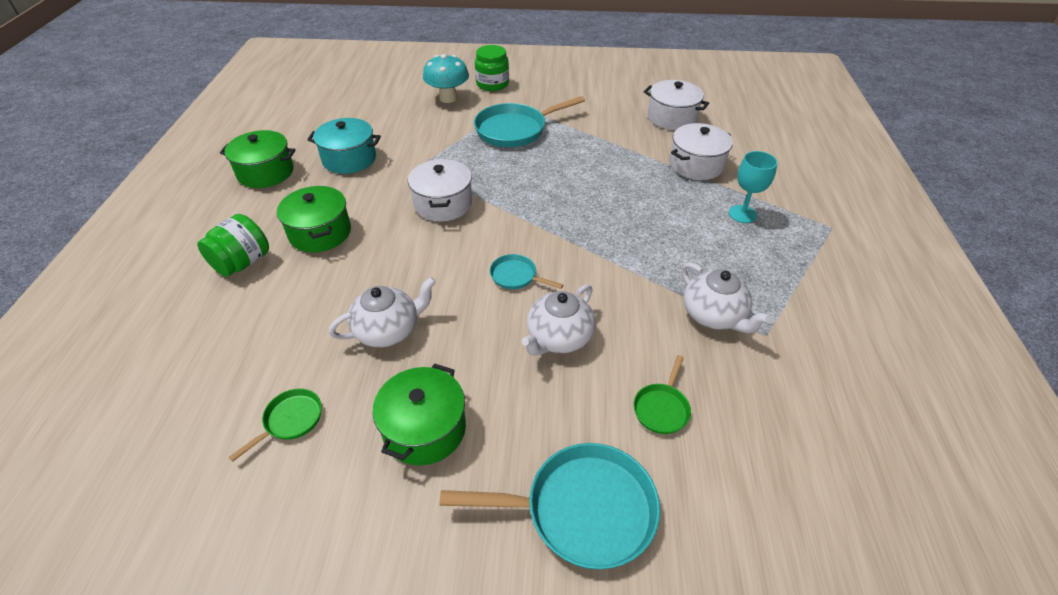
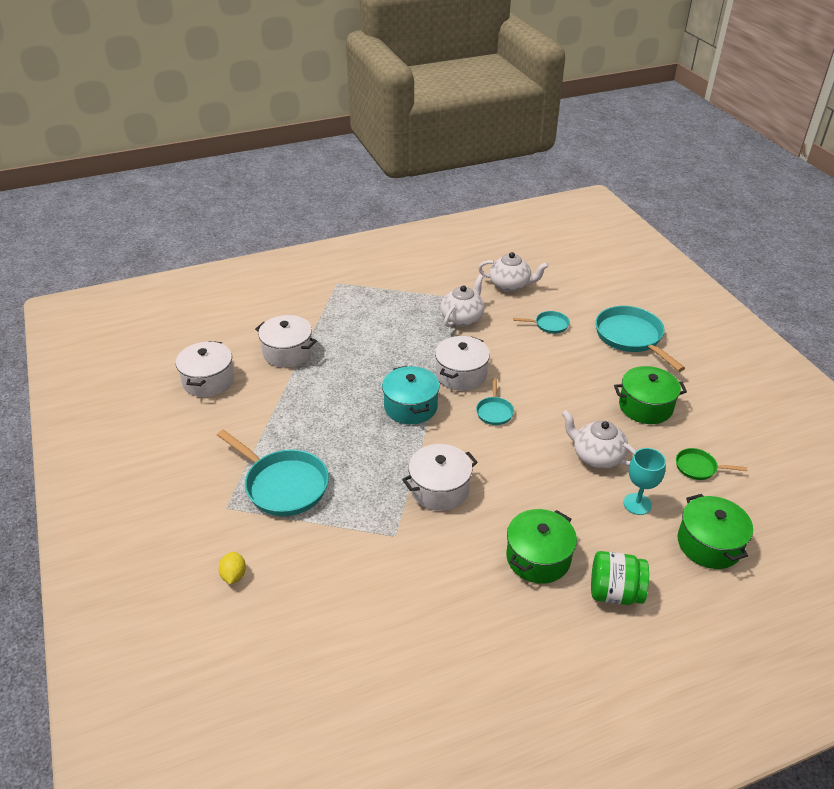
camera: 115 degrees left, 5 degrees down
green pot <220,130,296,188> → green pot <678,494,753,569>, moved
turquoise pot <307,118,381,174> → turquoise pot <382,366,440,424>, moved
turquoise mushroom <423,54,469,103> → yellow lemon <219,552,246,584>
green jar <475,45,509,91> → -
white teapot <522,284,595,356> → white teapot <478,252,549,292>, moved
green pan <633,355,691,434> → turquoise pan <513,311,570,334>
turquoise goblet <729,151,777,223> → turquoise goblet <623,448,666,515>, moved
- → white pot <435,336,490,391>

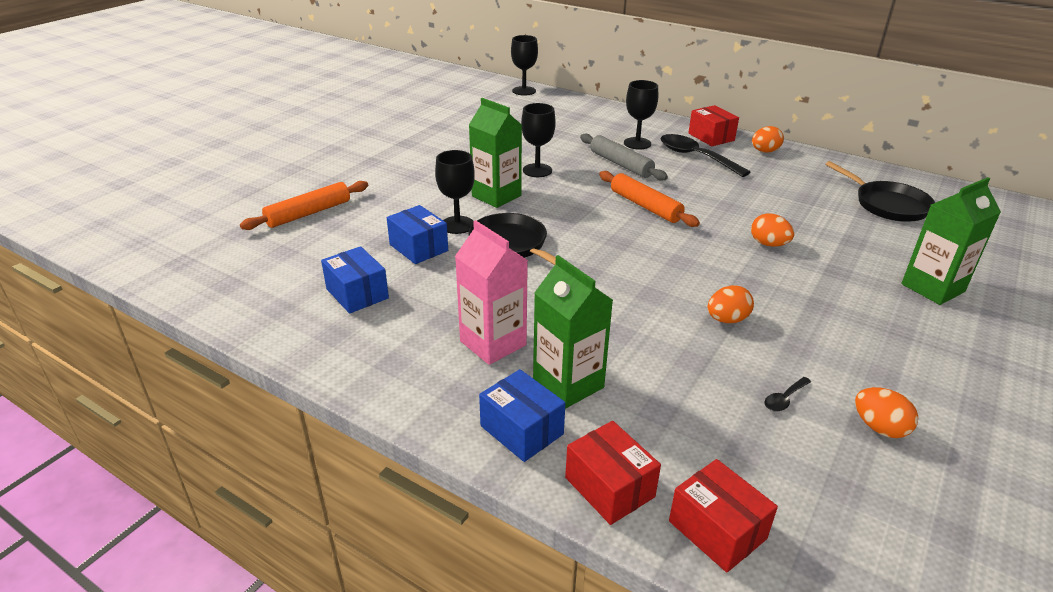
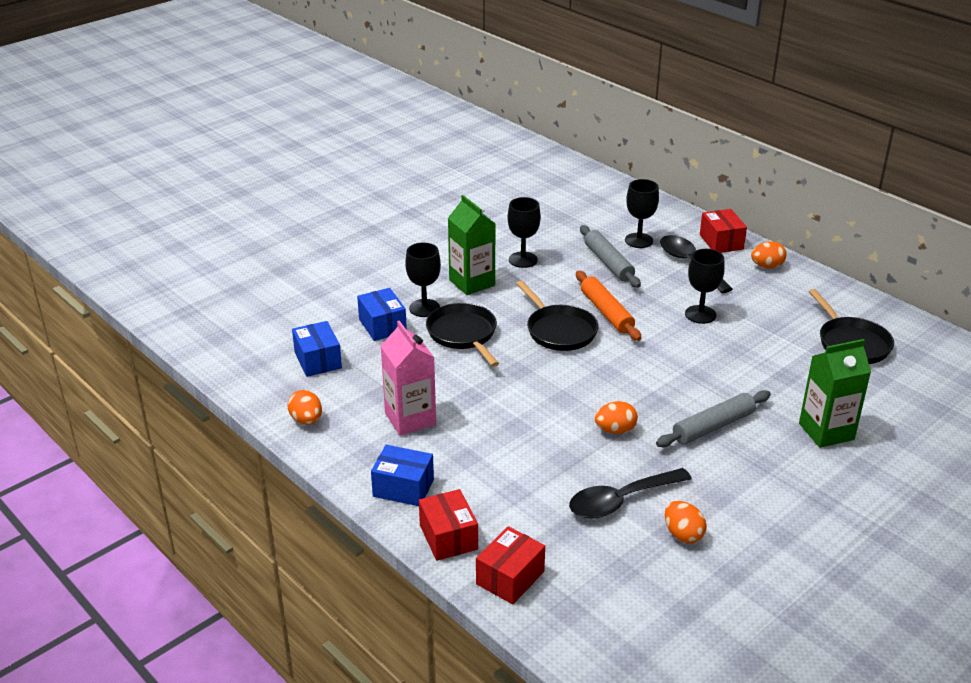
camera: 15 degrees right, 0 degrees up
orange rolling pin <240,181,368,230> → -
blue box <479,369,566,462> → blue box <371,445,434,506>, 45 degrees counterclockwise
black goblet <511,35,538,96> → black goblet <685,249,725,324>, moved
green carton <533,255,613,409> → -
red box <669,459,778,573> → red box <476,526,545,604>, 60 degrees clockwise
orange egg <751,213,794,247> → orange egg <288,390,322,425>, moved
black spoon <764,377,811,412> → black spoon <569,468,692,519>, x2.32
- → black pan <516,281,598,351>
- → grey rolling pin <656,390,771,447>

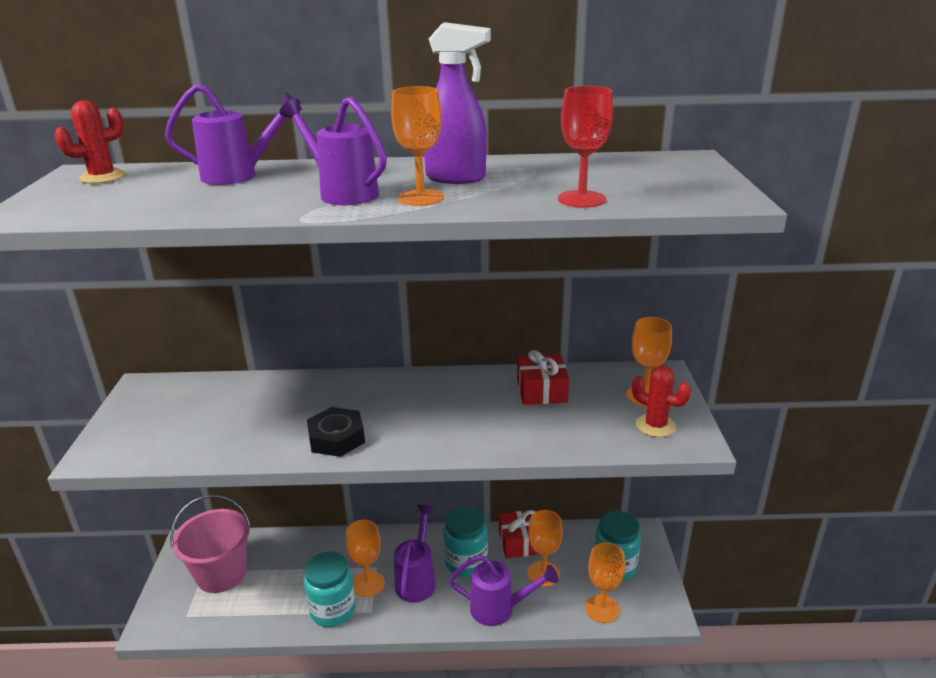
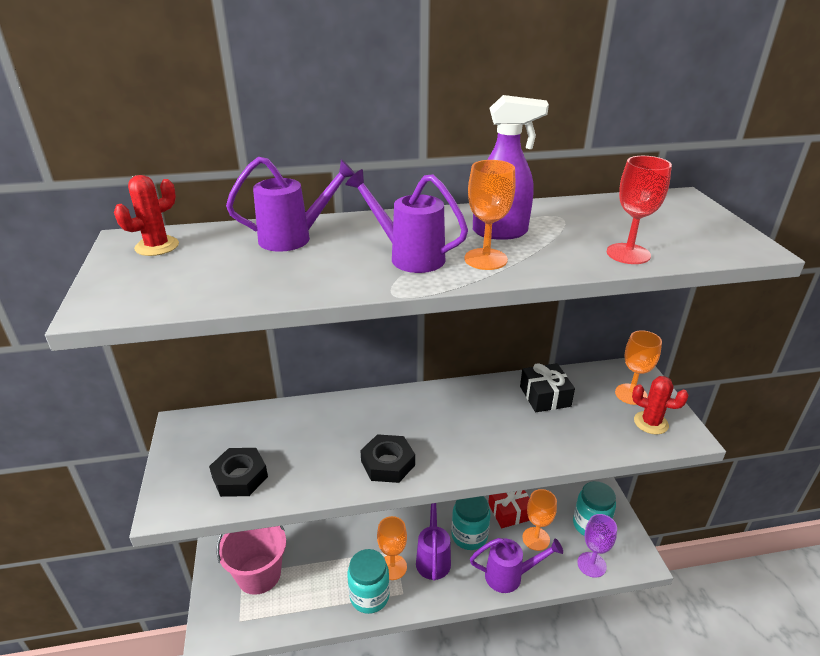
camera: 10 degrees left, 5 degrees up
red gift <517,350,569,405> → black gift <520,363,575,412>
orange goblet <585,542,625,623> → purple goblet <577,514,617,578>
- → black nut <209,448,268,497>

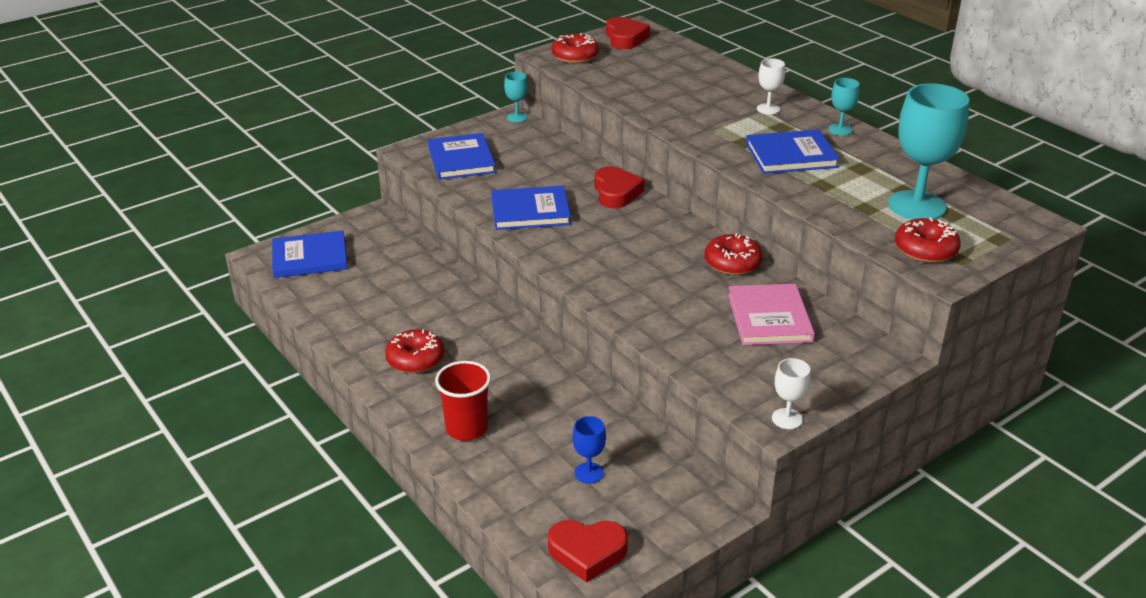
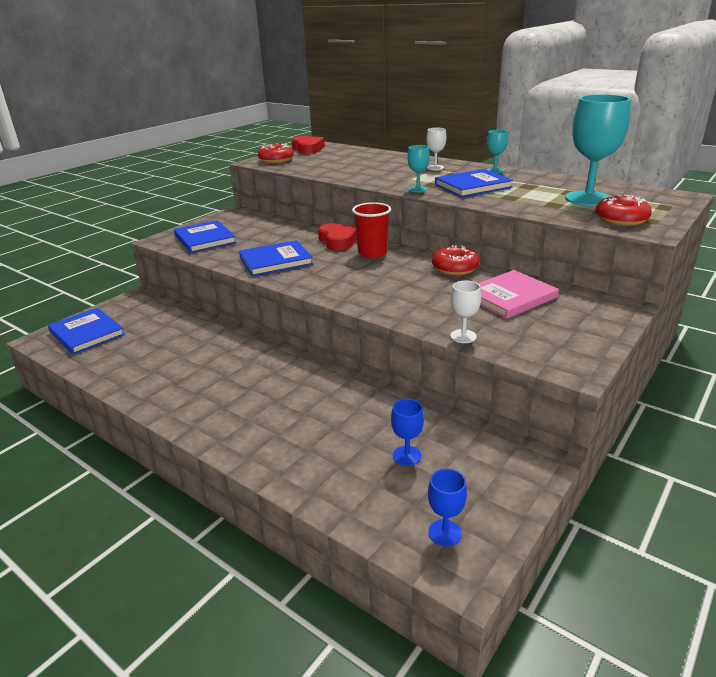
camera: 15 degrees left, 5 degrees down
blue book <272,231,348,278> → blue book <48,308,125,355>, 75 degrees clockwise
red donut <385,329,444,373> → -
red cup <435,361,491,441> → red cup <352,202,391,258>, moved
turquoise goblet <504,72,528,122> → turquoise goblet <407,145,430,192>, moved
red heart <548,520,628,583> → blue goblet <428,469,467,546>
pink book <728,284,815,345> → pink book <478,270,559,319>, 75 degrees clockwise
white goblet <772,358,811,429> → white goblet <450,281,481,343>, moved

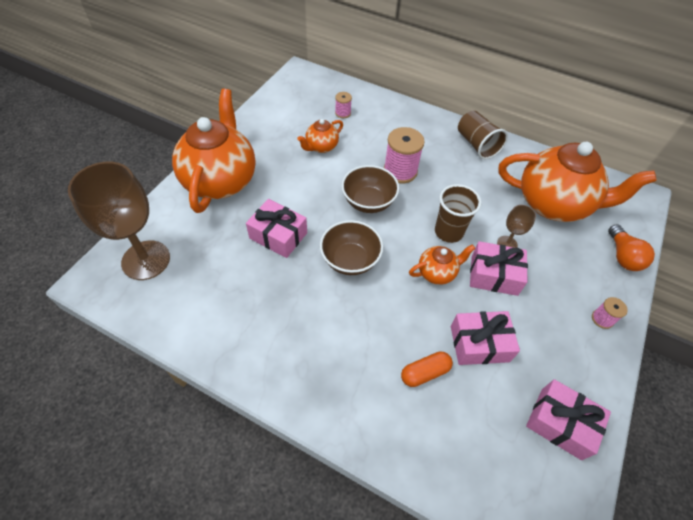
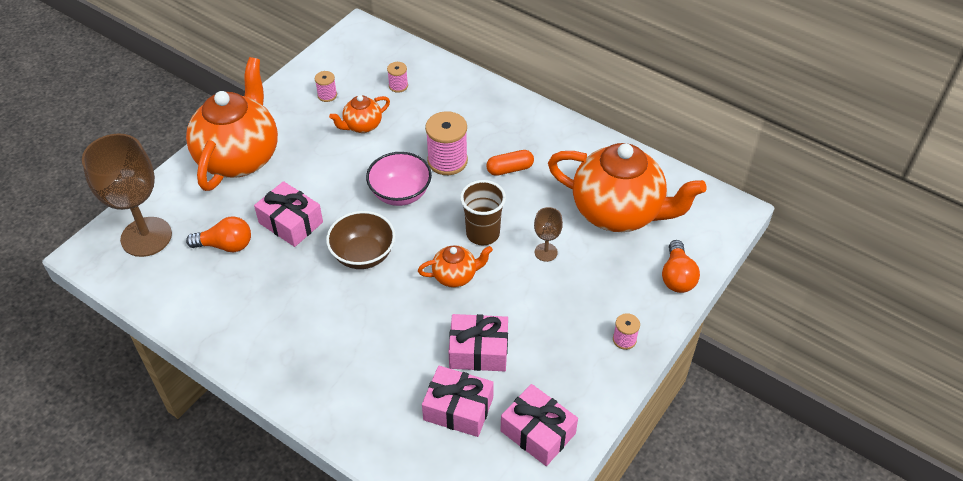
camera: 10 degrees right, 5 degrees down
brown bowl <341,165,399,213> → pink bowl <366,152,432,206>
orange capsule <401,351,453,387> → orange capsule <486,150,534,176>, moved
brown cup <458,111,508,159> → -
pink gift <470,241,528,296> → pink gift <422,366,494,437>, moved
- → orange light bulb <186,216,251,252>
- → pink spool <315,71,337,102>

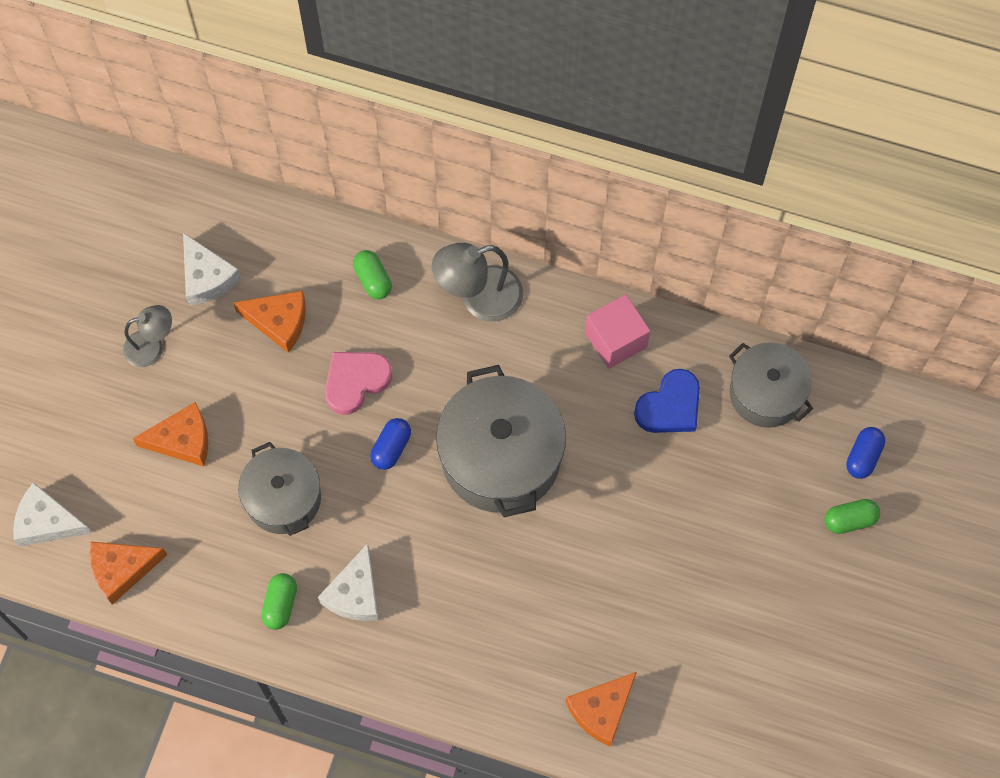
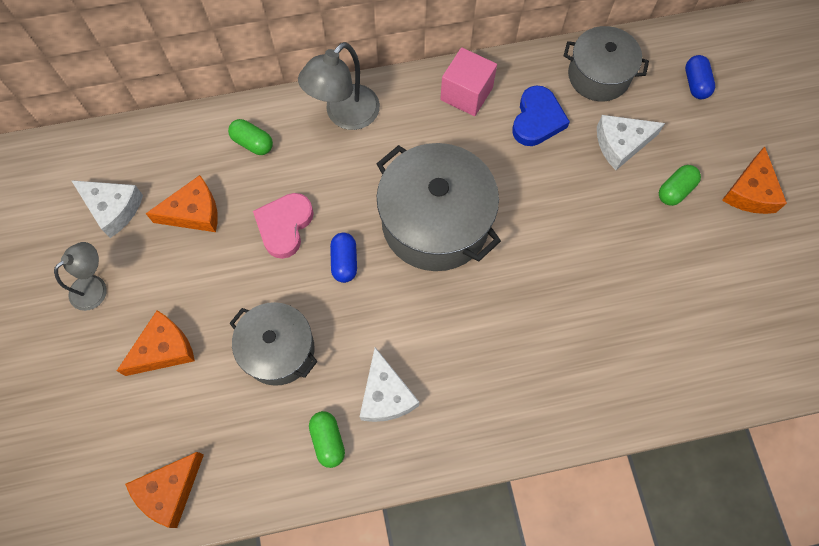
camera: 30 degrees left, 0 degrees up
white cheese <14,482,92,546> → white cheese <597,115,665,170>, moved
orange cheese <566,672,637,747> → orange cheese <722,146,787,214>, moved
green capsule <824,499,880,534> → green capsule <659,165,701,206>, moved

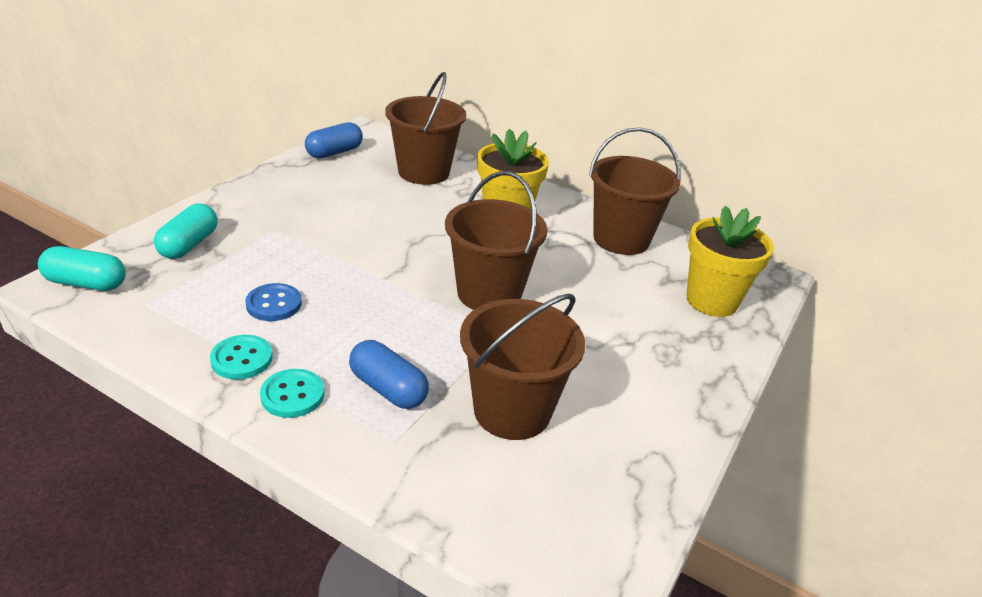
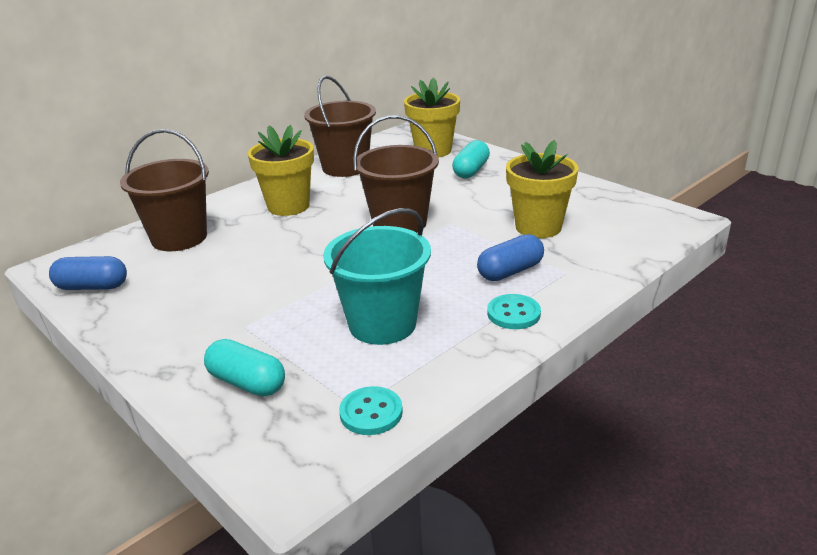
camera: 70 degrees left, 5 degrees down
turquoise capsule <38,246,126,291> → turquoise capsule <452,140,490,178>, moved
turquoise button <210,335,273,380> → turquoise button <339,386,403,435>, moved
blue button <245,283,302,321> → turquoise bucket <323,208,431,345>
blue capsule <305,122,363,158> → blue capsule <49,256,127,290>, 60 degrees counterclockwise
brown bucket <460,294,585,440> → yellow flower pot <506,140,578,238>

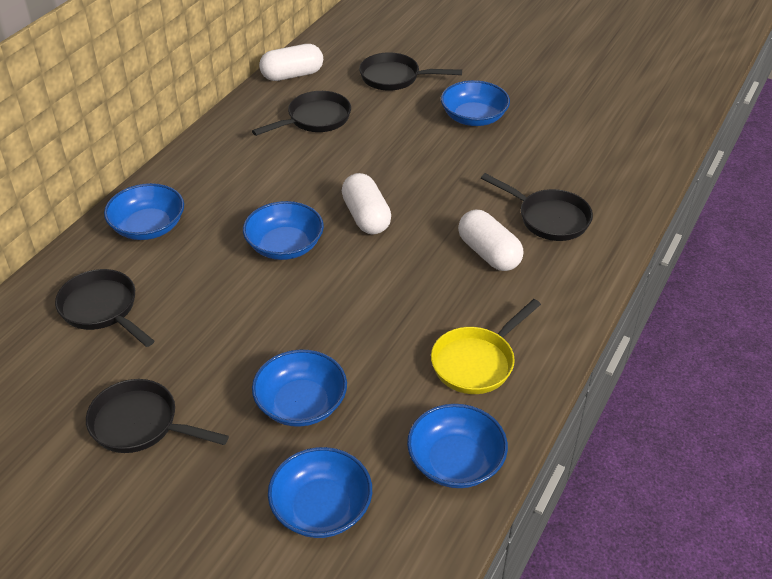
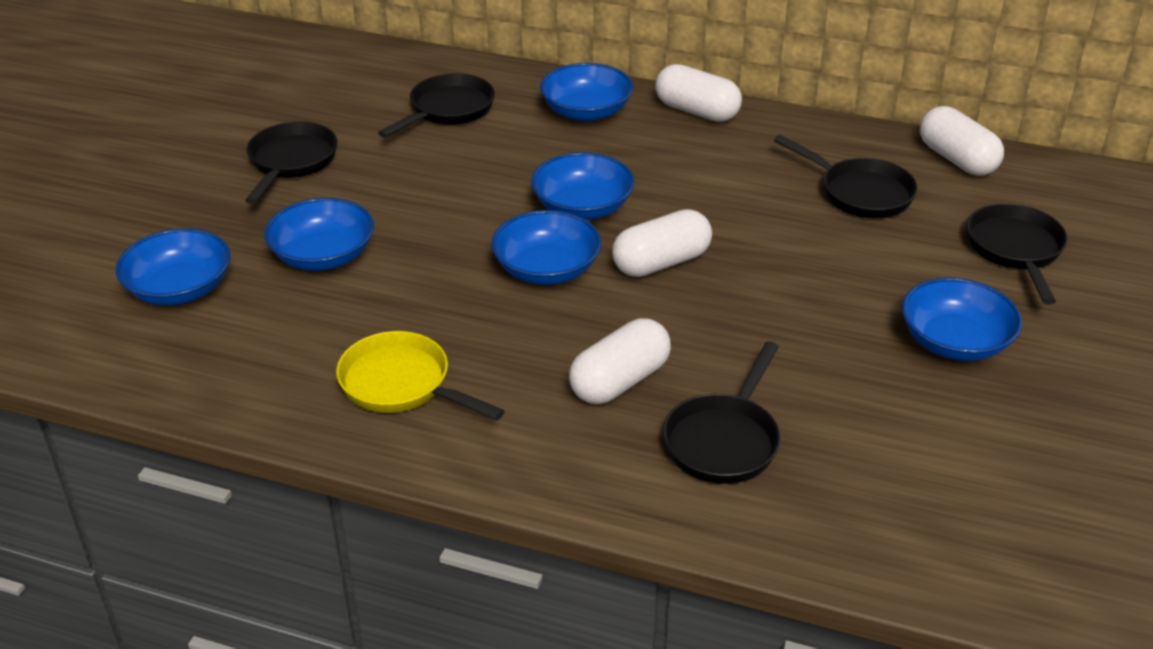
camera: 80 degrees right, 5 degrees down
blue bowl <407,404,508,488> → blue bowl <491,210,602,285>, moved
- → white capsule <655,64,742,122>

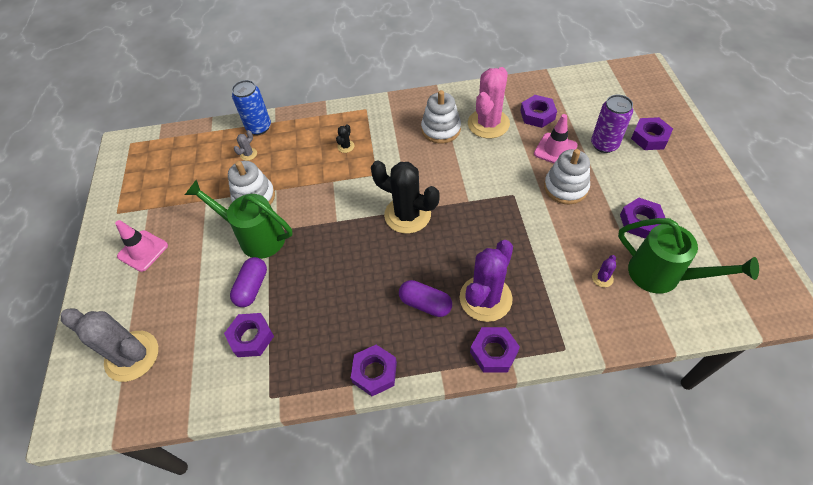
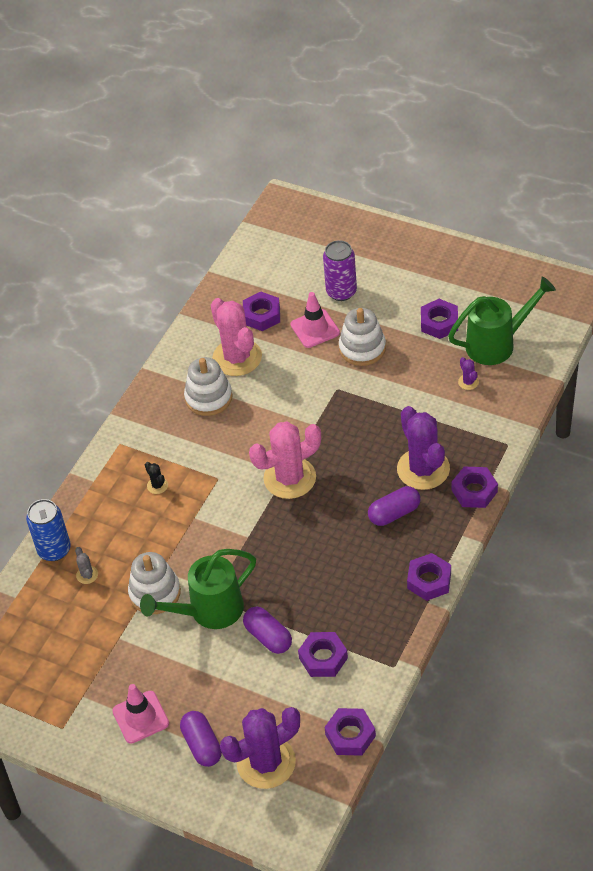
camera: 55 degrees left, 5 degrees down
grey cactus <61,308,158,382> → purple cactus <220,707,300,789>
black cactus <371,160,440,234> → pink cactus <249,422,321,499>
purple nut <631,117,673,150> → purple nut <324,708,376,756>, moved
- → purple capsule <180,711,222,767>

